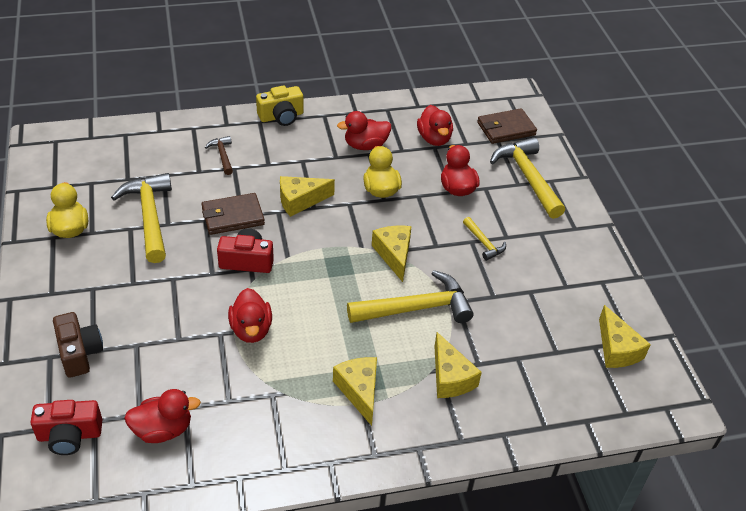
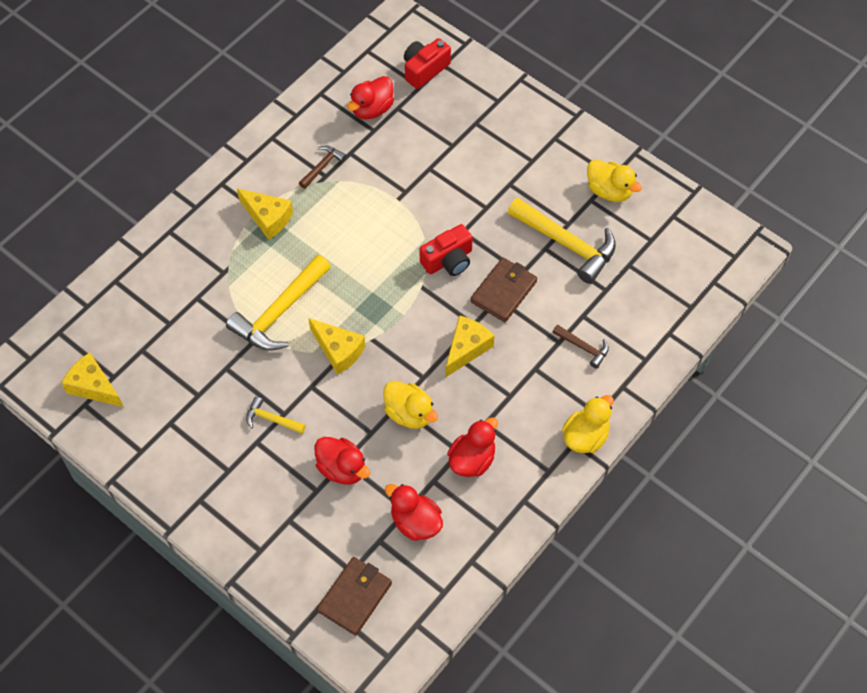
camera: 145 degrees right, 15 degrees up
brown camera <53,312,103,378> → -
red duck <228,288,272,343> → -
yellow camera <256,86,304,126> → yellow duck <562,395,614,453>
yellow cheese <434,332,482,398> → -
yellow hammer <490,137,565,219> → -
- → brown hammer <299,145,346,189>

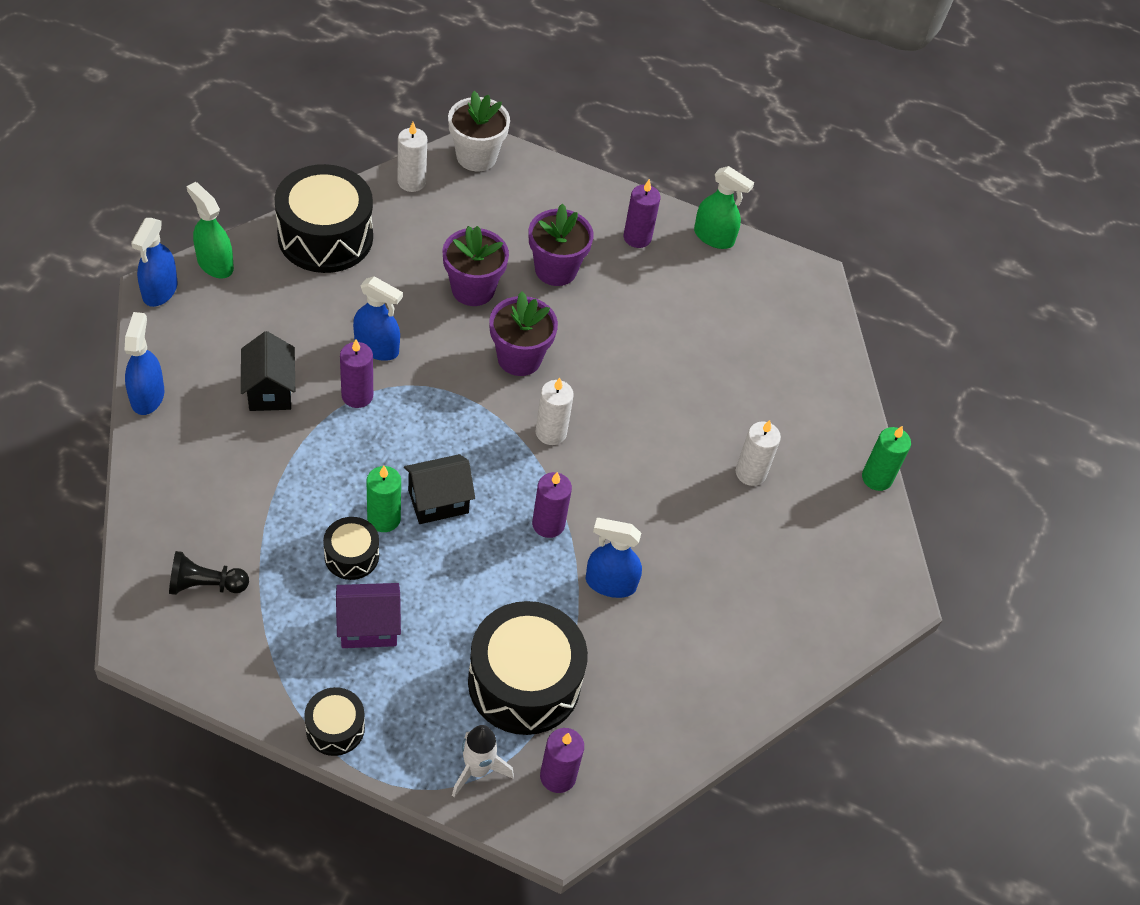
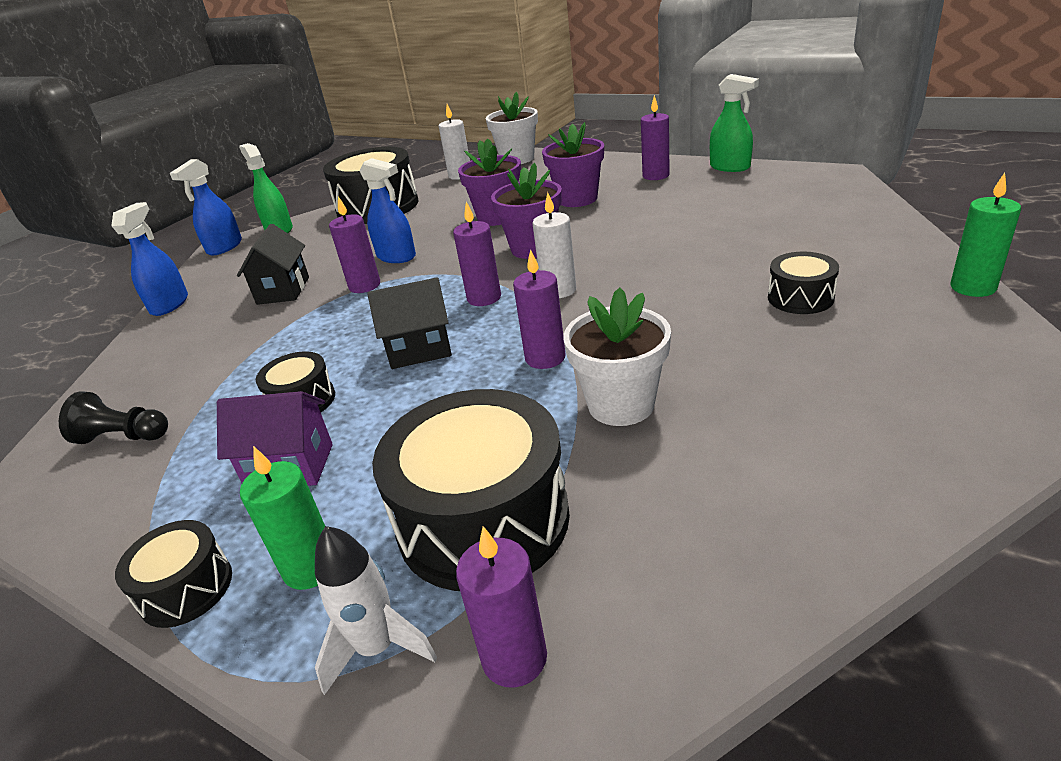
camera: 20 degrees right, 20 degrees down
green candle <367,466,401,532> → green candle <240,446,325,590>, moved
blue spray bottle <586,518,642,598> → white flower pot <564,287,671,426>
white candle <736,420,781,486> → black drum <768,252,839,314>
- → purple candle <453,202,501,306>

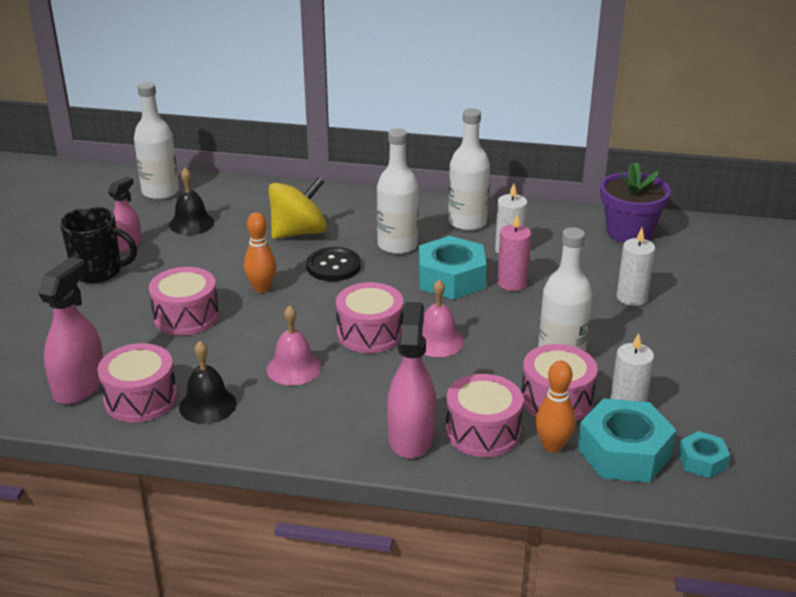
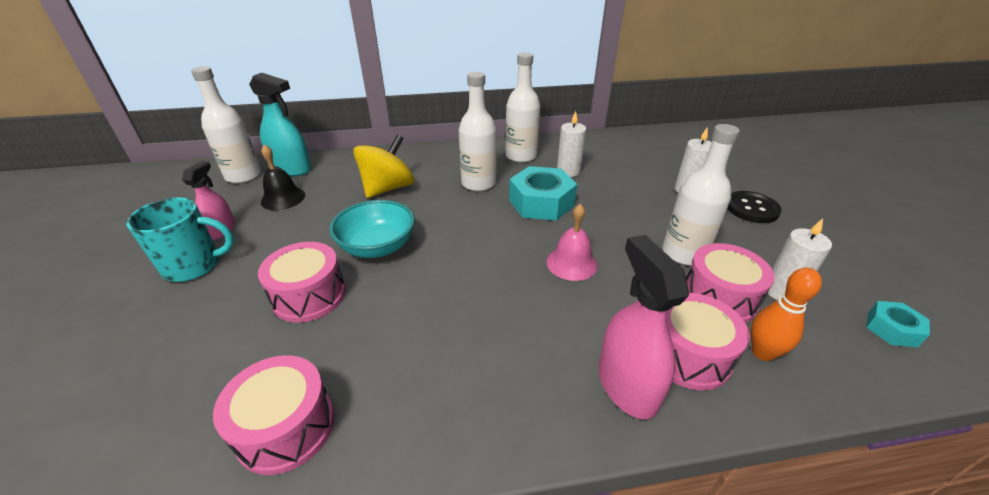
camera: 20 degrees left, 5 degrees up
pink spray bottle <38,257,103,404> → -
black mug <60,207,137,283> → turquoise mug <126,197,234,282>
black bell <179,341,237,424> → -
orange bowling pin <244,212,276,293> → turquoise bowl <329,200,415,258>
pink bell <267,305,321,385> → -
black button <306,247,361,281> → black button <727,191,782,223>, moved
pink drum <336,282,403,353> → -
pink candle <497,214,531,291> → -
turquoise nut <577,398,676,483> → -
purple flower pot <600,162,671,243> → -
- → turquoise spray bottle <249,73,311,176>

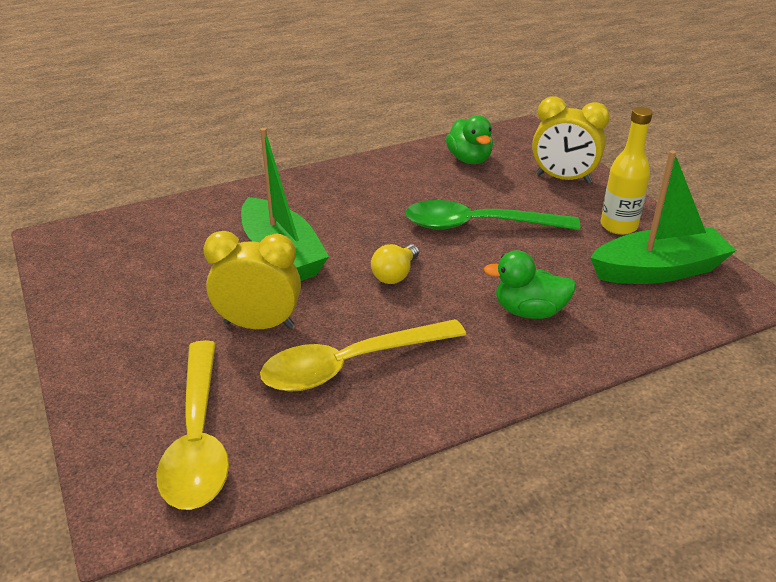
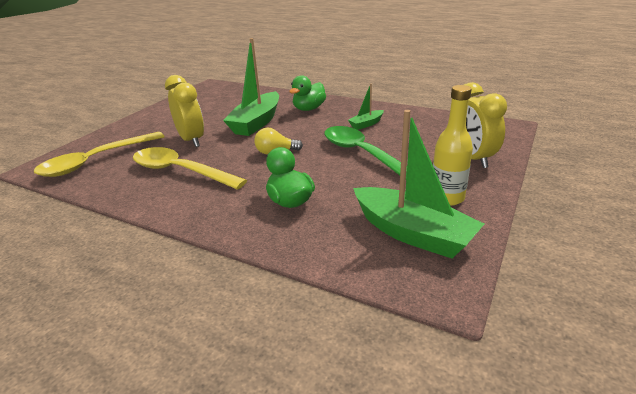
camera: 55 degrees right, 5 degrees down
green duck <446,115,493,164> → green duck <289,75,326,111>, moved
- → green boat <348,84,384,130>

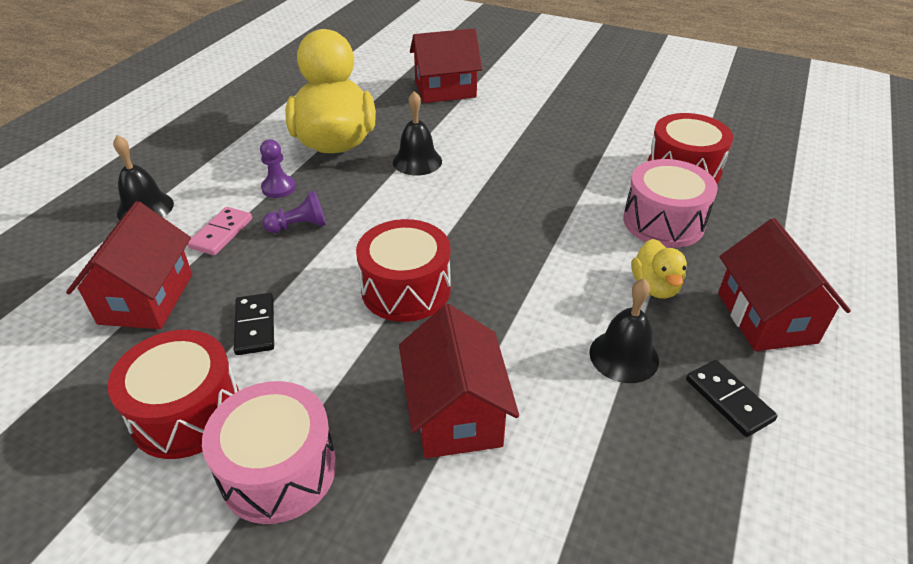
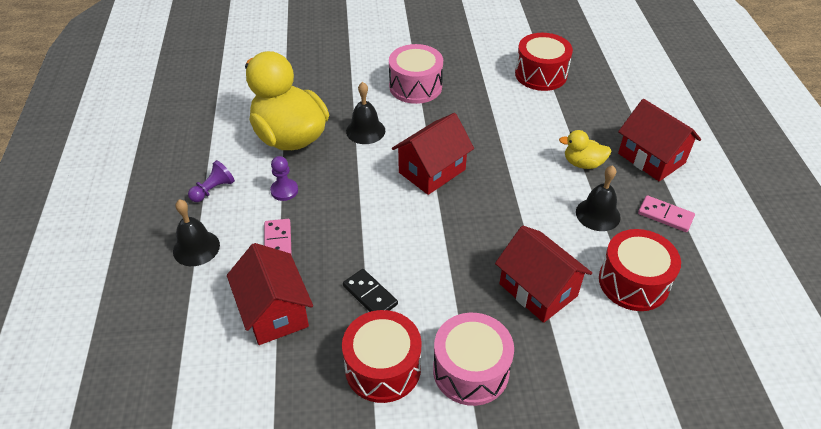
camera: 30 degrees left, 5 degrees up
purple pawn <262,191,326,233> → purple pawn <188,160,235,202>, moved
red drum <356,219,451,322> → red drum <599,229,681,311>, moved
red house <410,28,482,103> → red house <392,113,474,195>, moved
pink drum <623,159,718,248> → pink drum <389,44,443,104>, moved
yellow duck <632,239,687,299> → yellow duck <559,130,611,169>, 135 degrees clockwise
black domino <686,360,778,437> → pink domino <638,195,695,232>

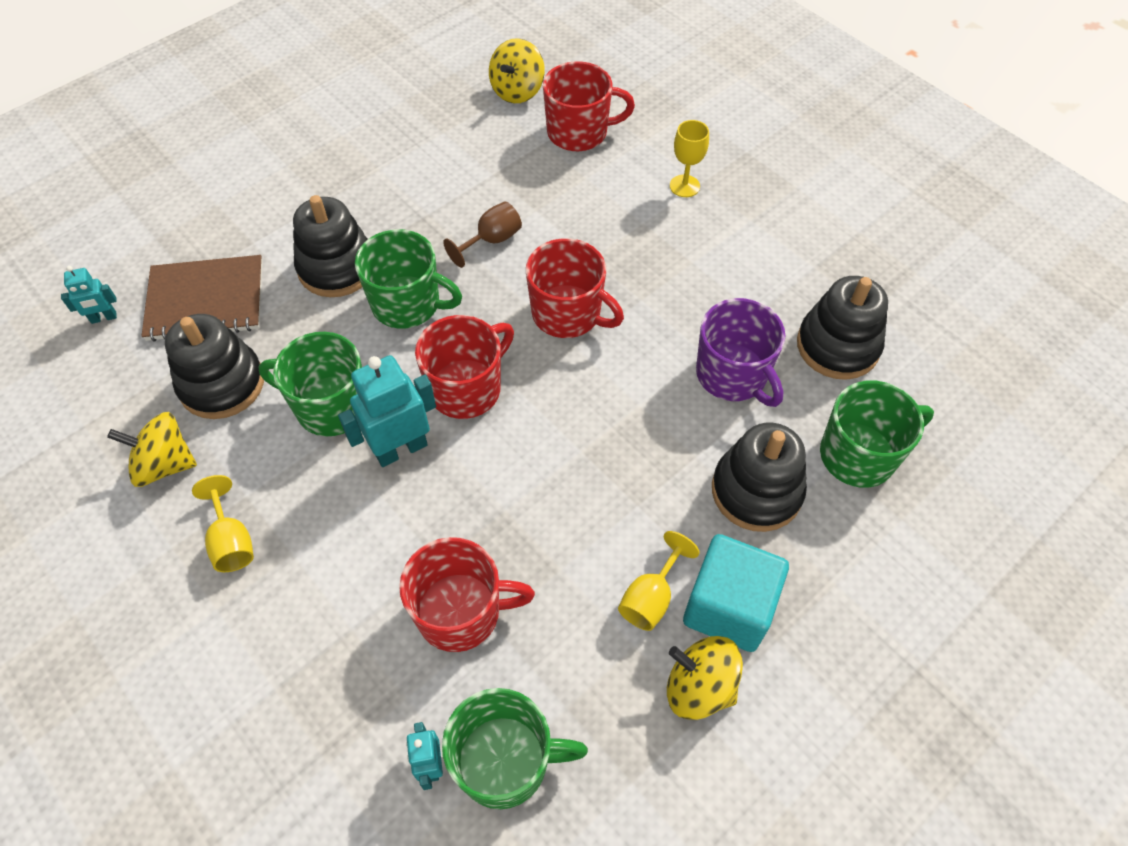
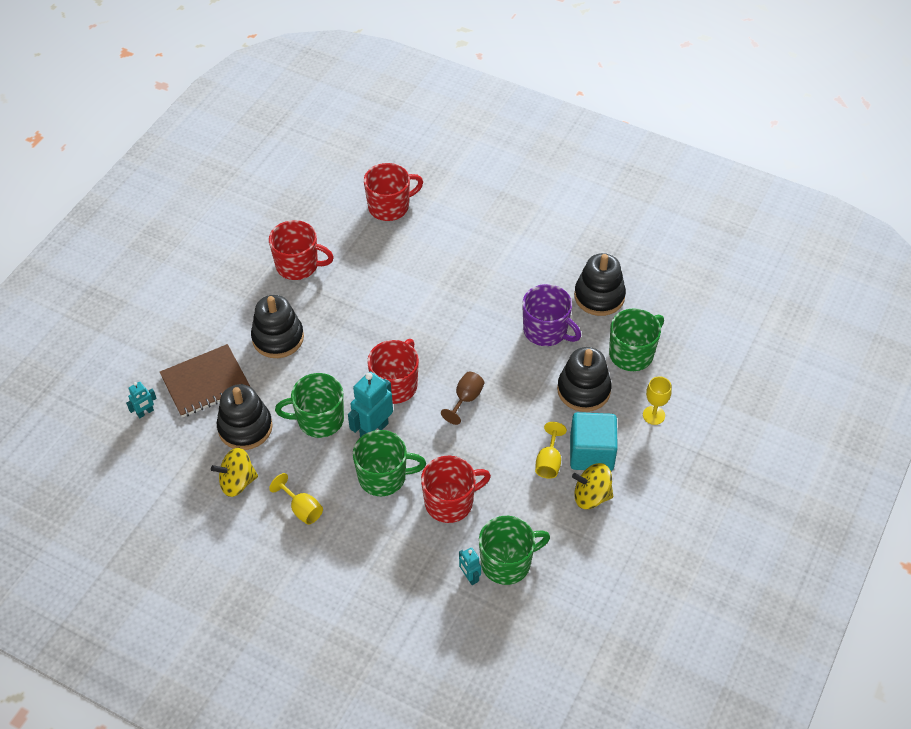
camera: 20 degrees left, 5 degrees down
green mug <355,229,462,329> → green mug <353,430,426,496>, moved
brown goblet <443,201,522,268> → brown goblet <441,372,484,425>, moved
yellow spinning top <489,38,545,103> → -
red mug <526,238,624,338> → red mug <269,220,334,280>, moved
yellow goblet <670,120,709,197> → yellow goblet <643,376,672,425>, moved

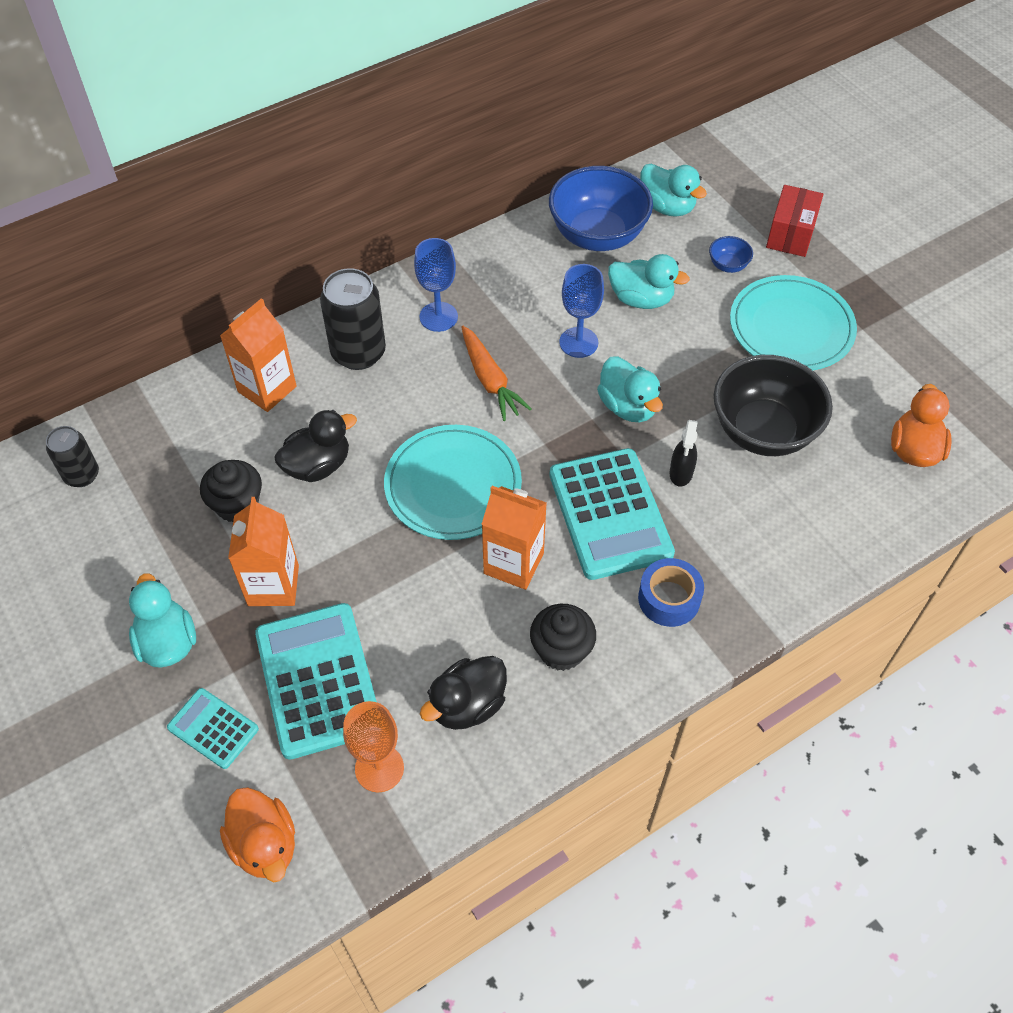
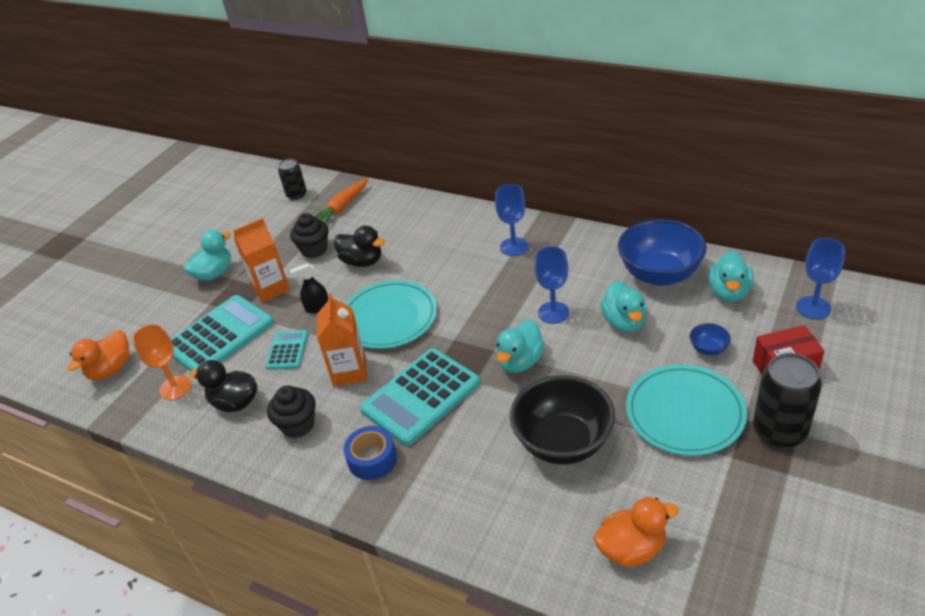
camera: 65 degrees right, 15 degrees down
turquoise calculator <167,688,259,769> → turquoise calculator <265,330,308,370>, moved
orange carton <220,298,297,412> → -
black can <320,268,386,370> → black can <753,353,822,449>, moved
orange carrot <461,326,532,421> → orange carrot <314,179,368,223>, moved
black spray bottle <670,420,698,487> → black spray bottle <290,263,328,313>, moved
- → blue goblet <796,238,845,319>

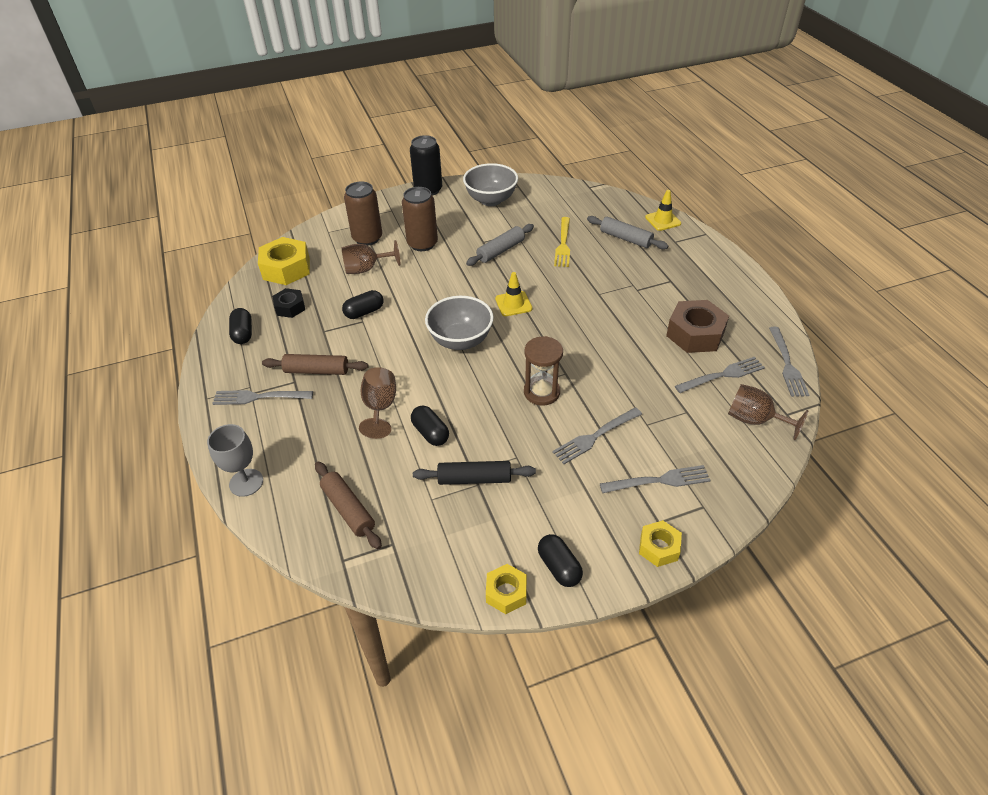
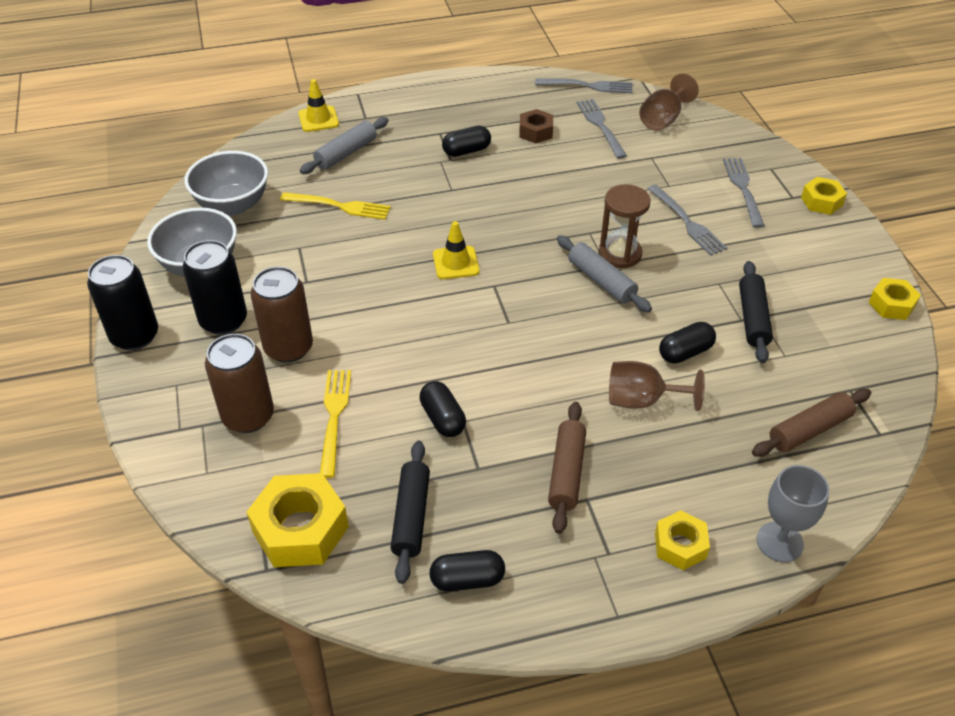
camera: 85 degrees left, 0 degrees up
grey fork <212,390,313,405> → -
black nut <272,288,305,318> → black rolling pin <390,441,430,584>
brown goblet <342,240,400,274> → yellow fork <320,370,351,478>
grey bowl <425,296,494,350> → grey bowl <185,151,268,216>, moved
grey rolling pin <466,224,534,266> → grey rolling pin <557,235,652,313>, moved
black capsule <538,534,583,587> → black capsule <442,126,491,157>, moved
brown nut <666,300,729,353> → brown nut <519,109,553,143>, x0.58
- → black can <182,240,247,335>
- → yellow nut <655,510,710,570>

